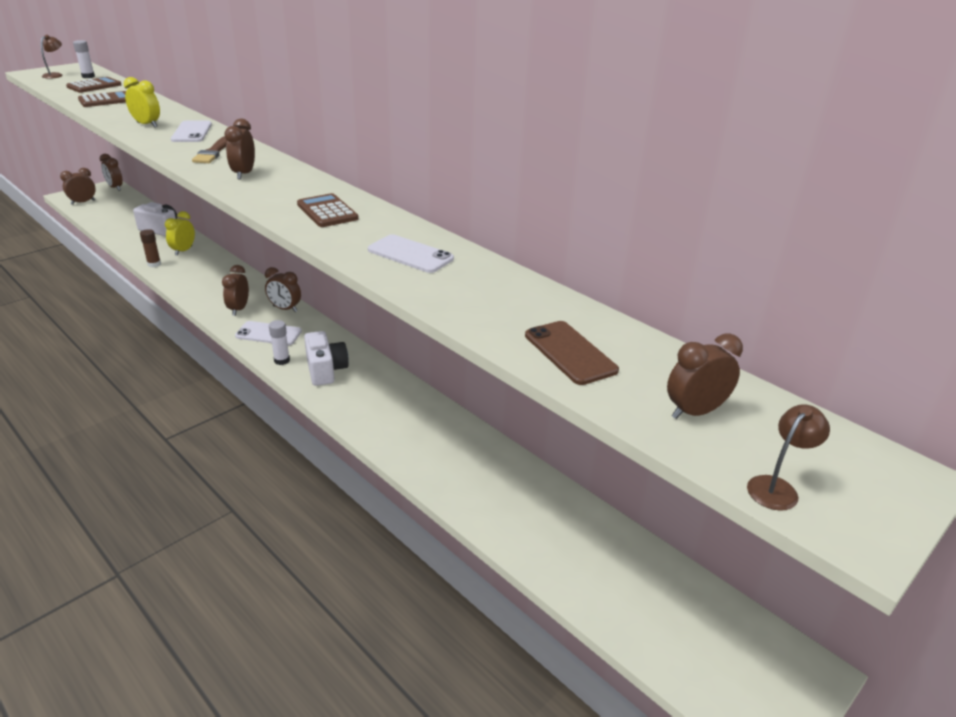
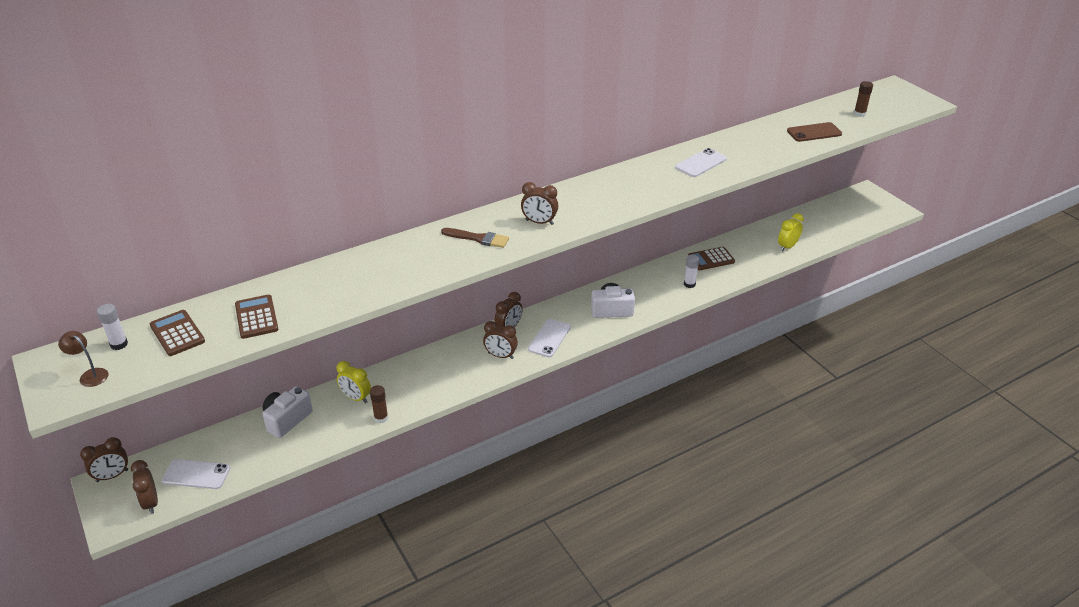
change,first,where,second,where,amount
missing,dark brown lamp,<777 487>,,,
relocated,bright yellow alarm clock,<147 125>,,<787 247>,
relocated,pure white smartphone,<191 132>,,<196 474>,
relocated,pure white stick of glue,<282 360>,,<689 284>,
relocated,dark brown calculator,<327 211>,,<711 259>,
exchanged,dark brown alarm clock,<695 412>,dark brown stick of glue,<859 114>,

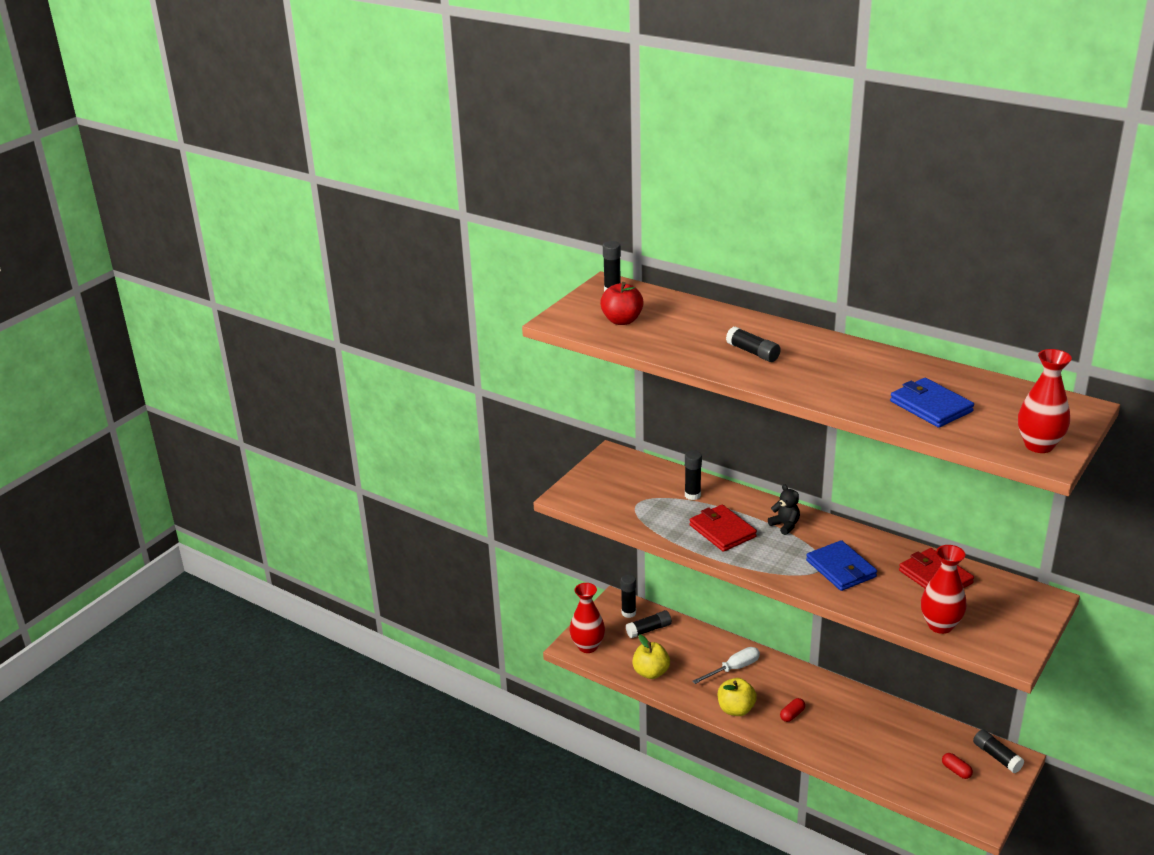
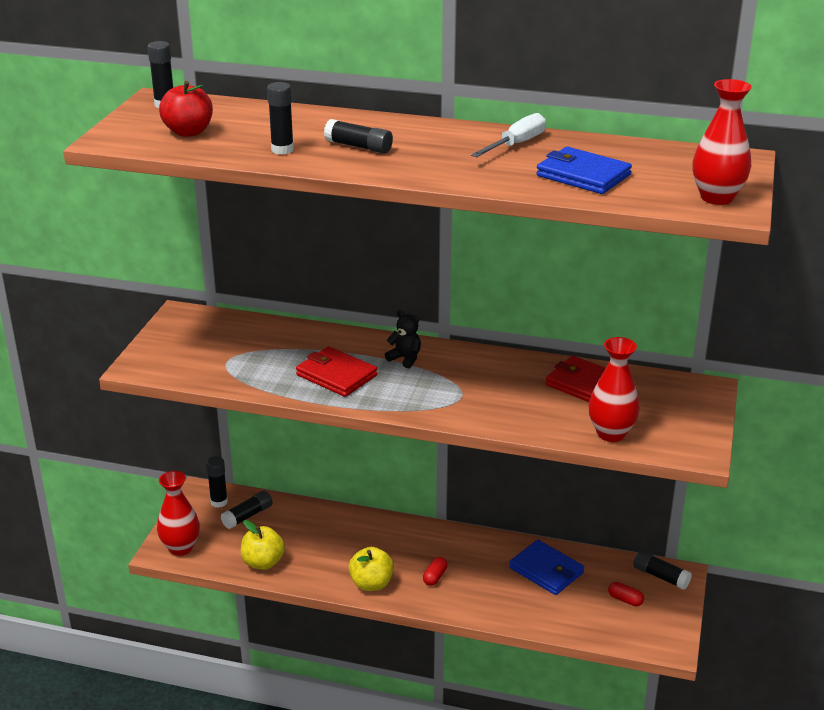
change,first,where,second,where,amount
relocated,ebony stick of glue,<692 495>,,<282 150>,
relocated,pure white flat screwdriver,<733 669>,,<516 144>,
relocated,blue card wallet,<841 569>,,<546 570>,

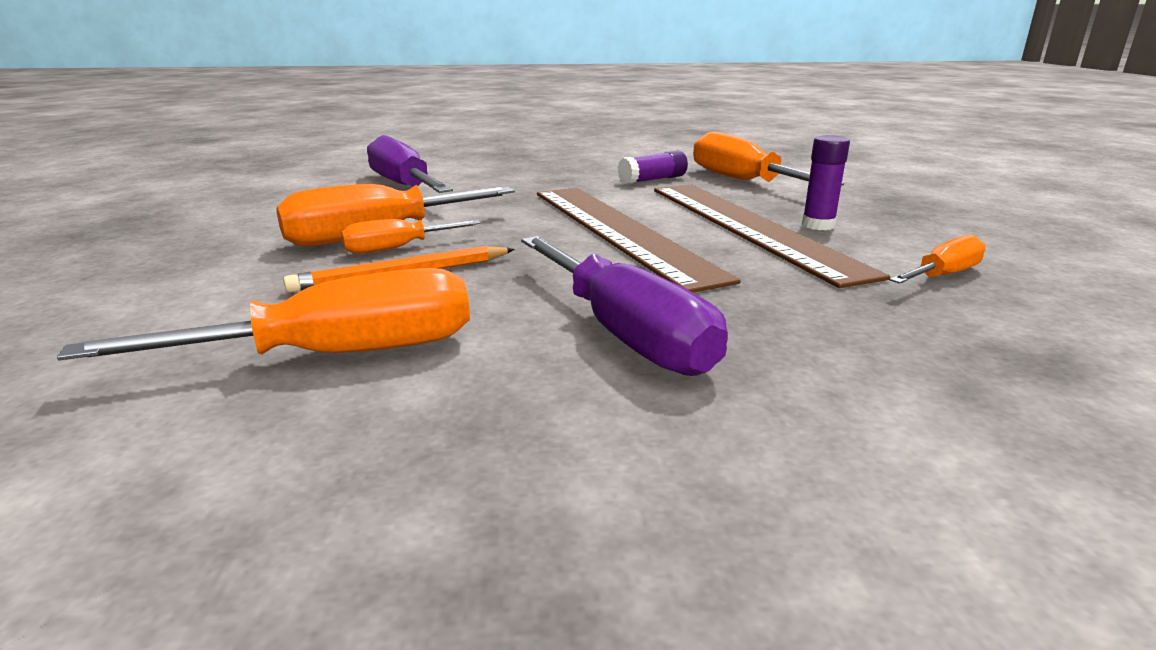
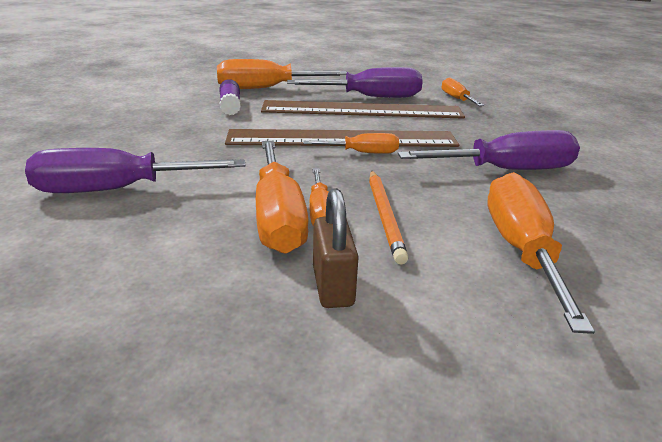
change,first,where,second,where,amount
appeared,,,orange-coloured flat screwdriver,<363 153>,
appeared,,,dark brown padlock,<333 286>,
exchanged,purple stick of glue,<818 225>,purple flat screwdriver,<371 97>,

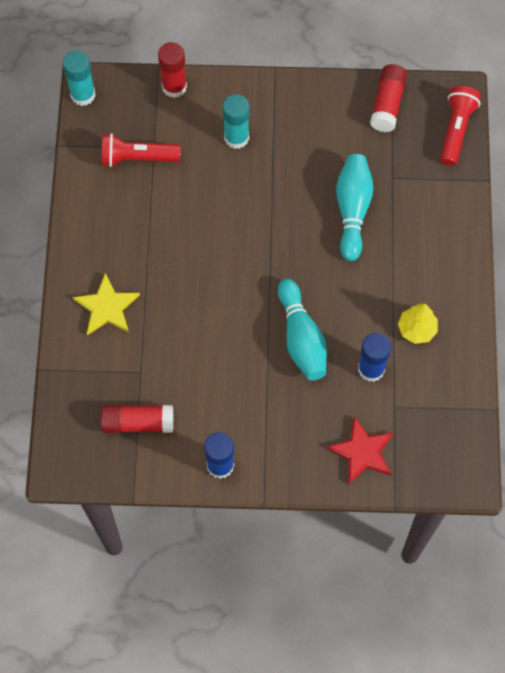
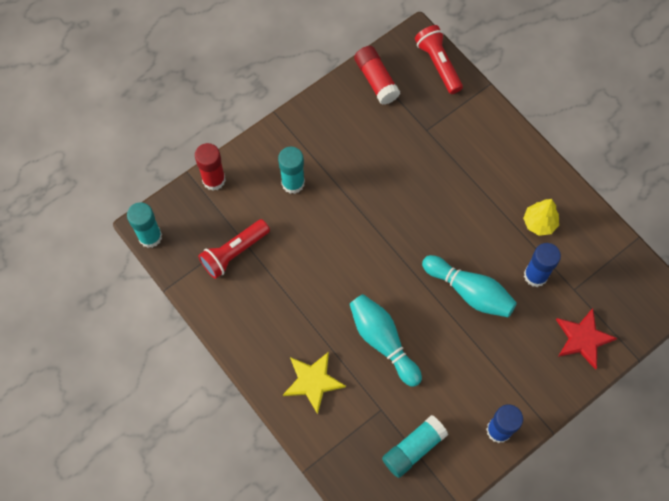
change,first,where,second,where,amount
relocated,teal tenpin,<352 210>,,<383 341>,
colour,crimson stick of glue,<138 422>,teal stick of glue,<413 448>,

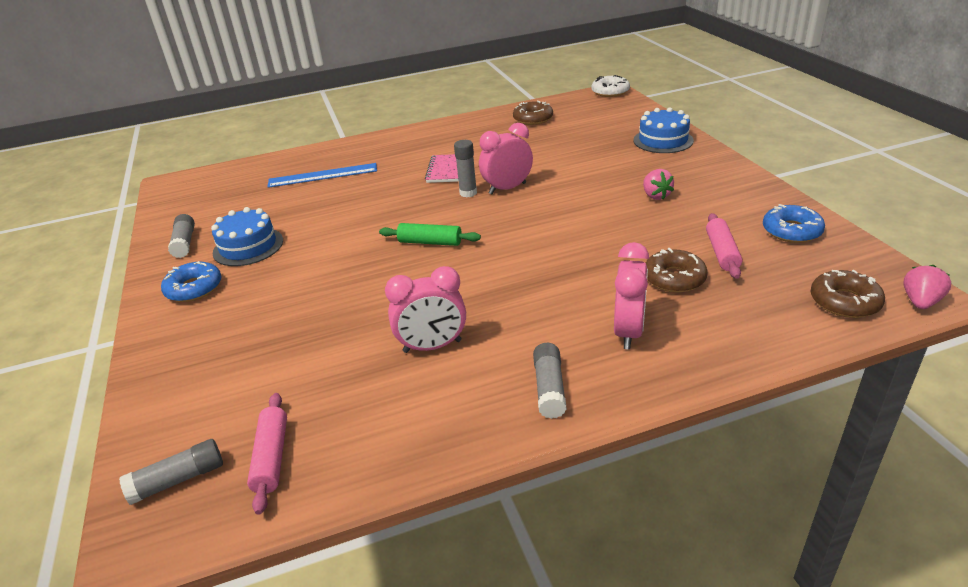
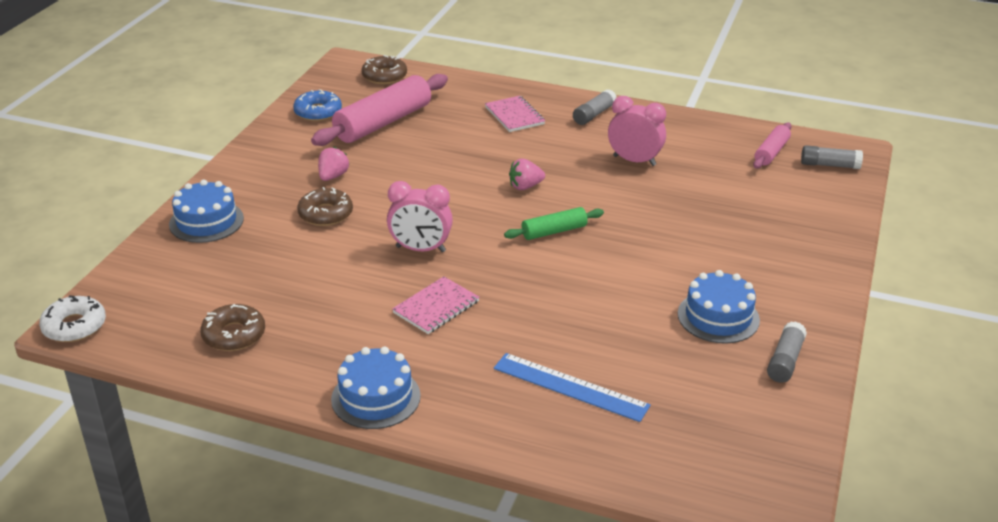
change,first,where,second,where,amount
missing,blue doughnut,<194 288>,,,
missing,gray stick of glue,<468 193>,,,
appeared,,,blue layer cake,<376 397>,
relocated,dark brown doughnut,<674 278>,,<325 214>,
relocated,rosy toy strawberry,<920 302>,,<525 186>,
exchanged,rosy alarm clock,<628 332>,rosy notebook,<514 116>,
spun,green dough roller,<430 242>,,<554 231>,75 degrees counterclockwise
size,rosy dough roller,<722 252>,,<383 123>,x1.90

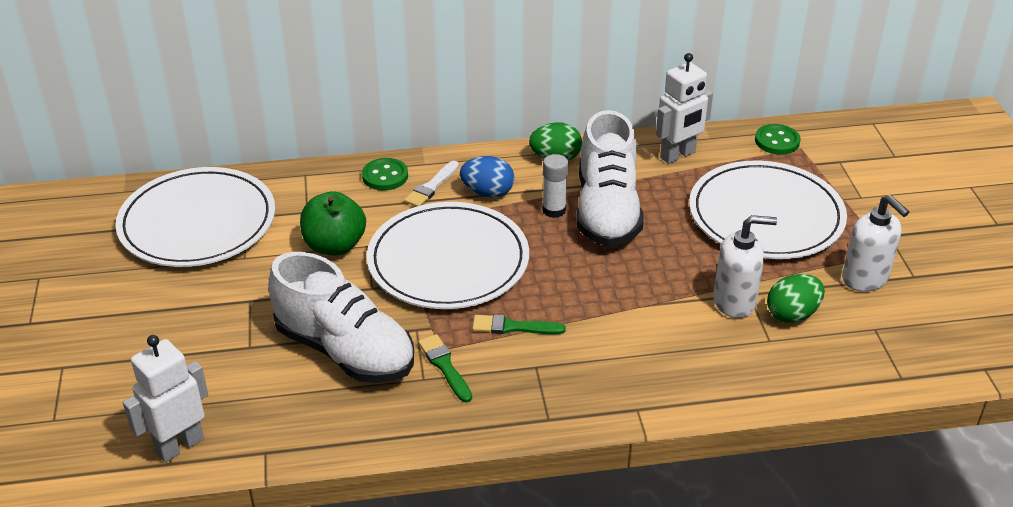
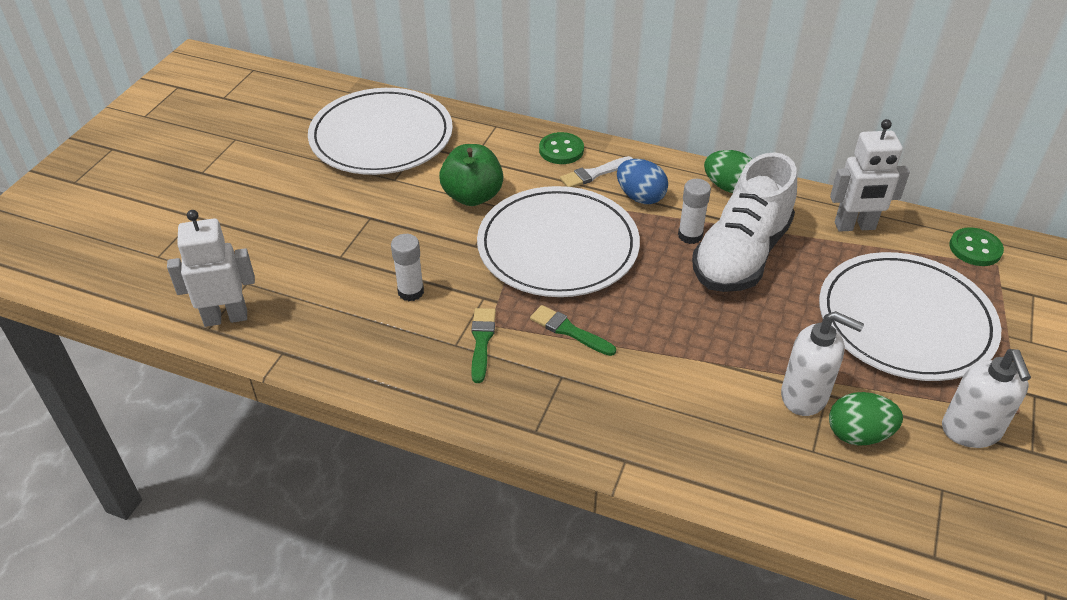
change,first,where,second,where,amount
exchanged,pure white sneaker,<345 351>,pure white stick of glue,<411 292>,

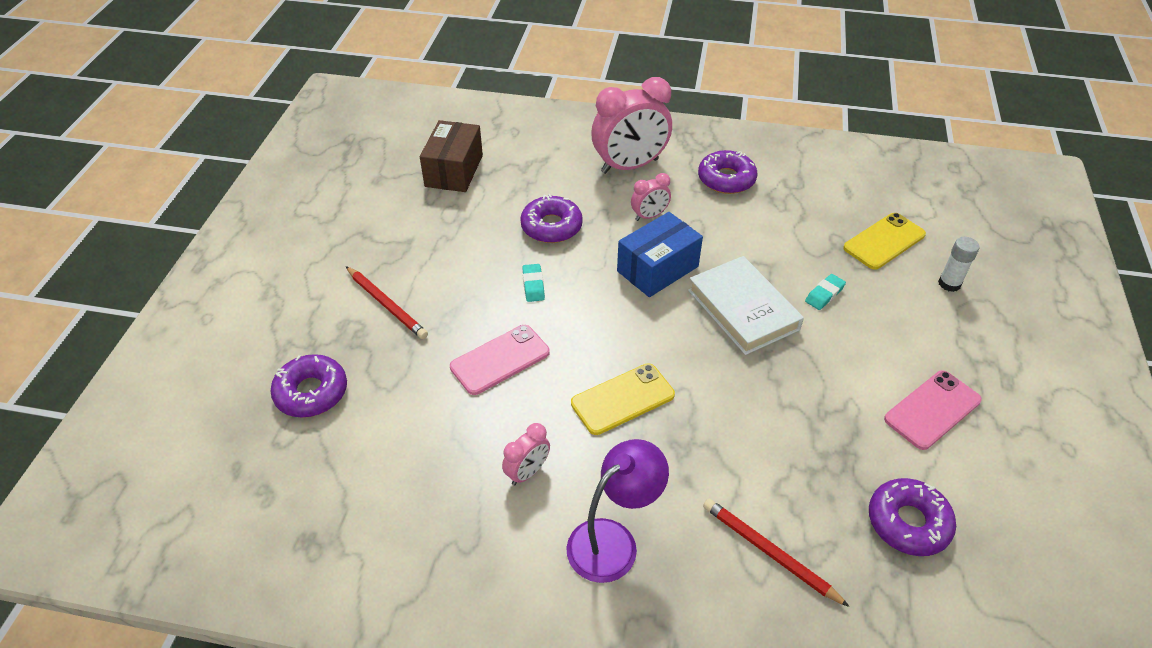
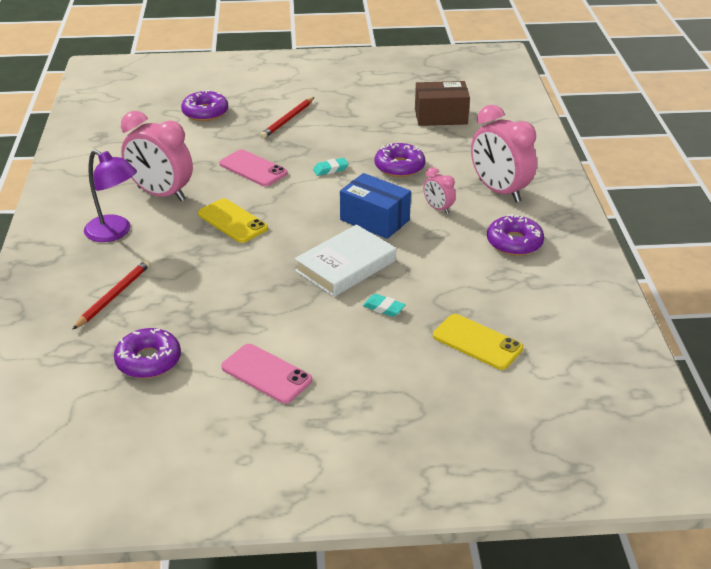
change,first,where,second,where,amount
missing,pure white stick of glue,<949 284>,,,
size,rosy alarm clock,<527 472>,,<161 194>,x2.07

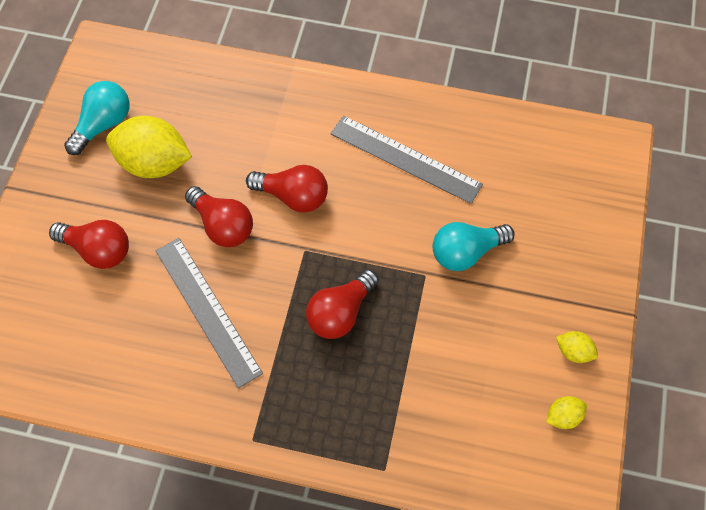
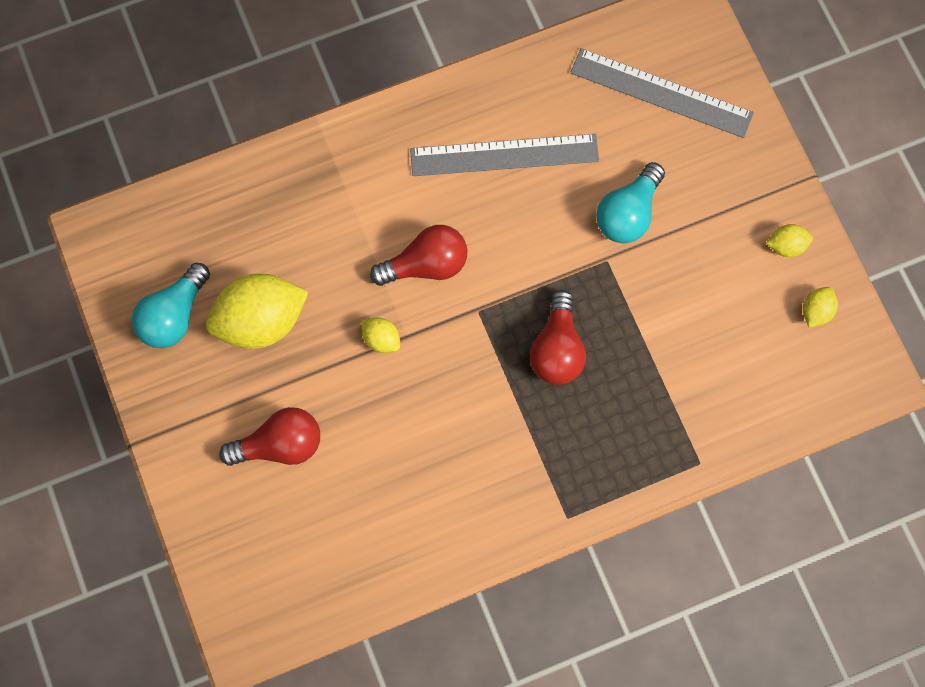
change,first,where,second,where,amount
relocated,gray measuring stick,<207 310>,,<661 93>,
exchanged,crimson bulb,<223 225>,bright yellow toy lemon,<381 339>,
spun,teal bulb,<103 125>,,<174 315>,150 degrees counterclockwise

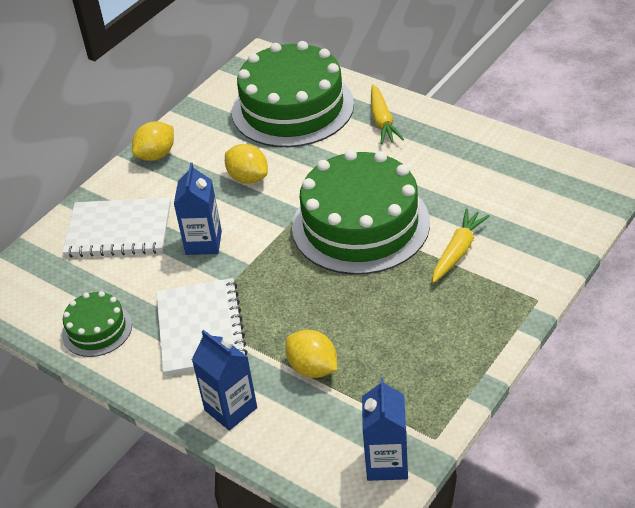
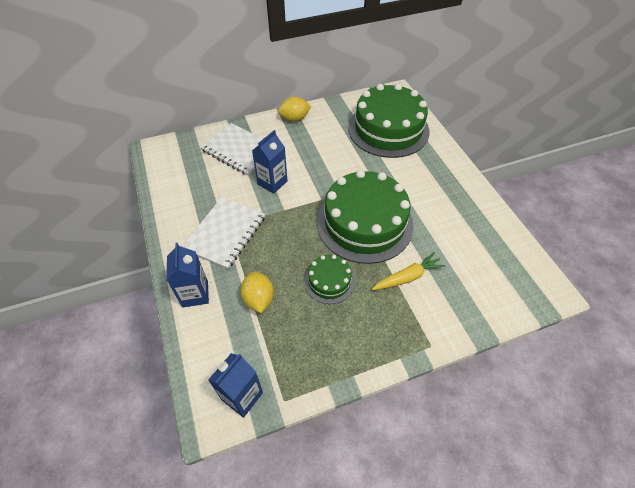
change,first,where,second,where,amount
missing,bright yellow toy lemon,<248 178>,,,
missing,bright yellow toy carrot,<382 121>,,,
relocated,green layer cake,<97 329>,,<329 281>,

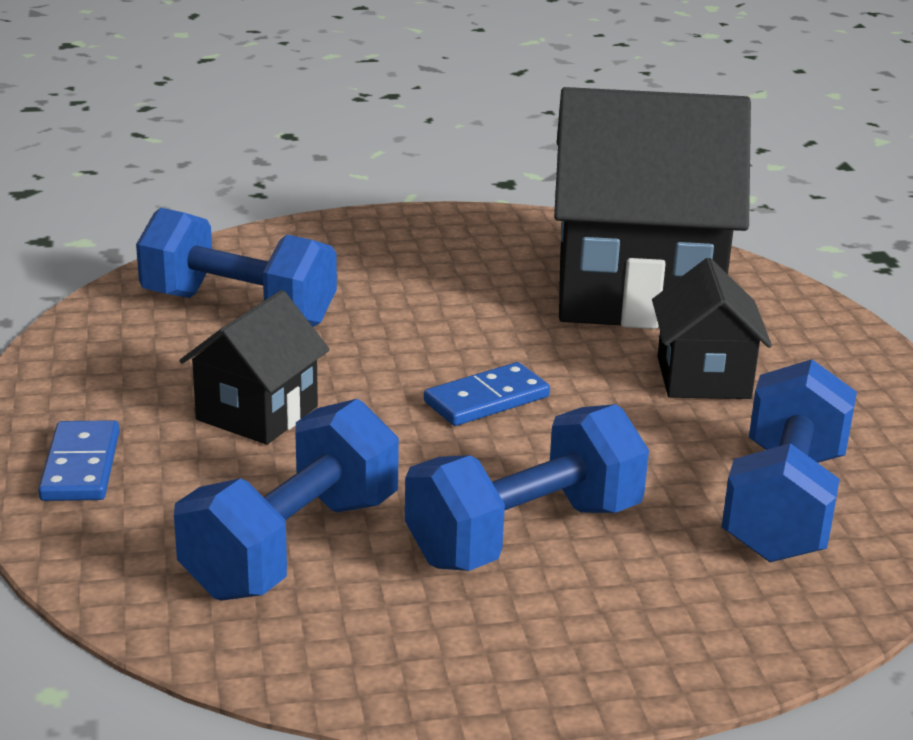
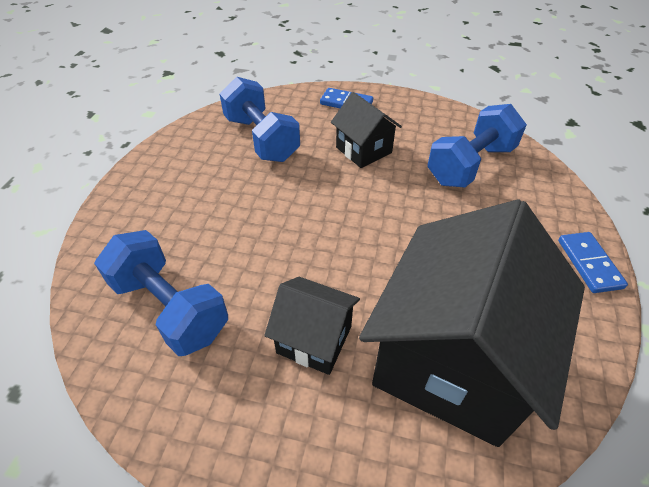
change,first,where,second,where,amount
missing,blue dumbbell,<524 534>,,,
relocated,blue domino,<486 399>,,<589 264>,

